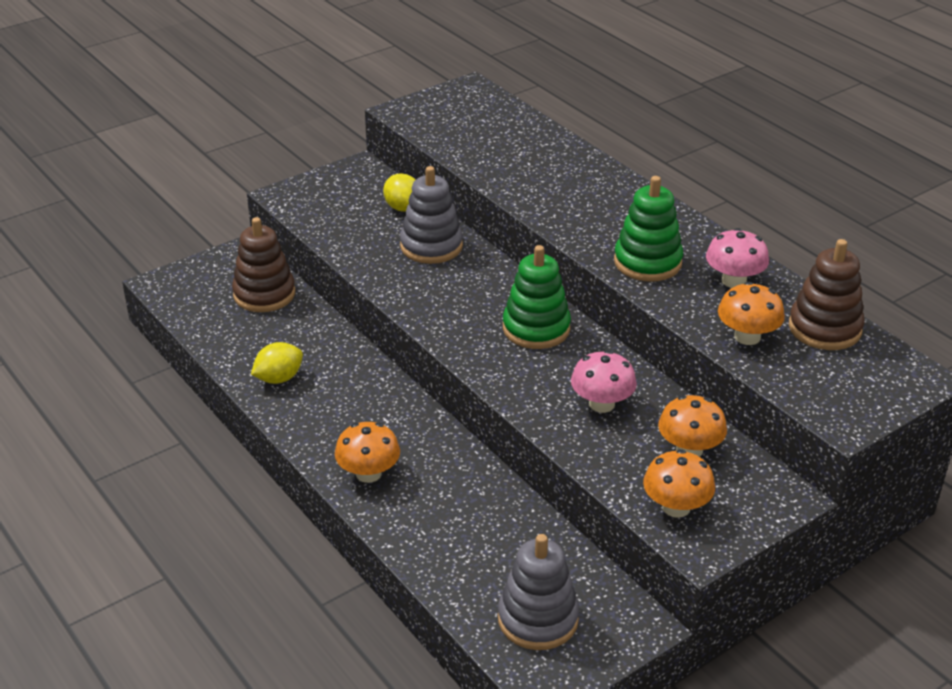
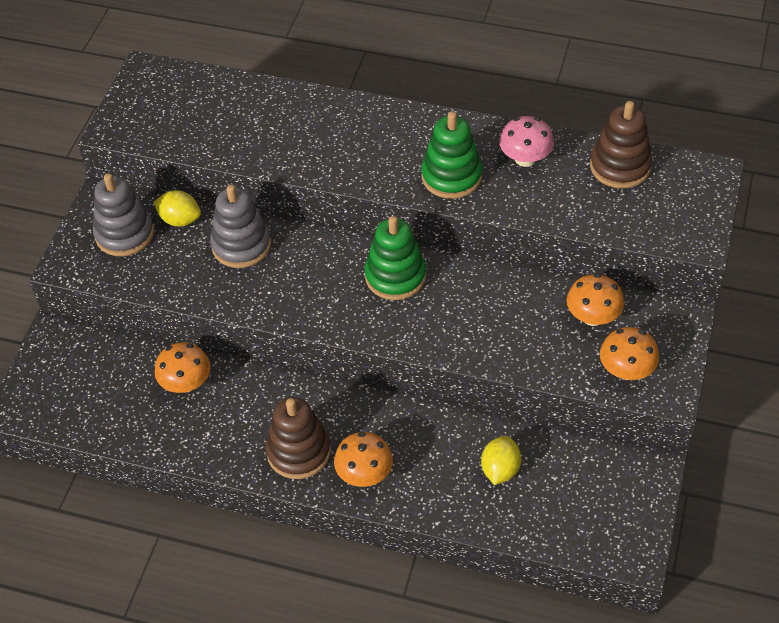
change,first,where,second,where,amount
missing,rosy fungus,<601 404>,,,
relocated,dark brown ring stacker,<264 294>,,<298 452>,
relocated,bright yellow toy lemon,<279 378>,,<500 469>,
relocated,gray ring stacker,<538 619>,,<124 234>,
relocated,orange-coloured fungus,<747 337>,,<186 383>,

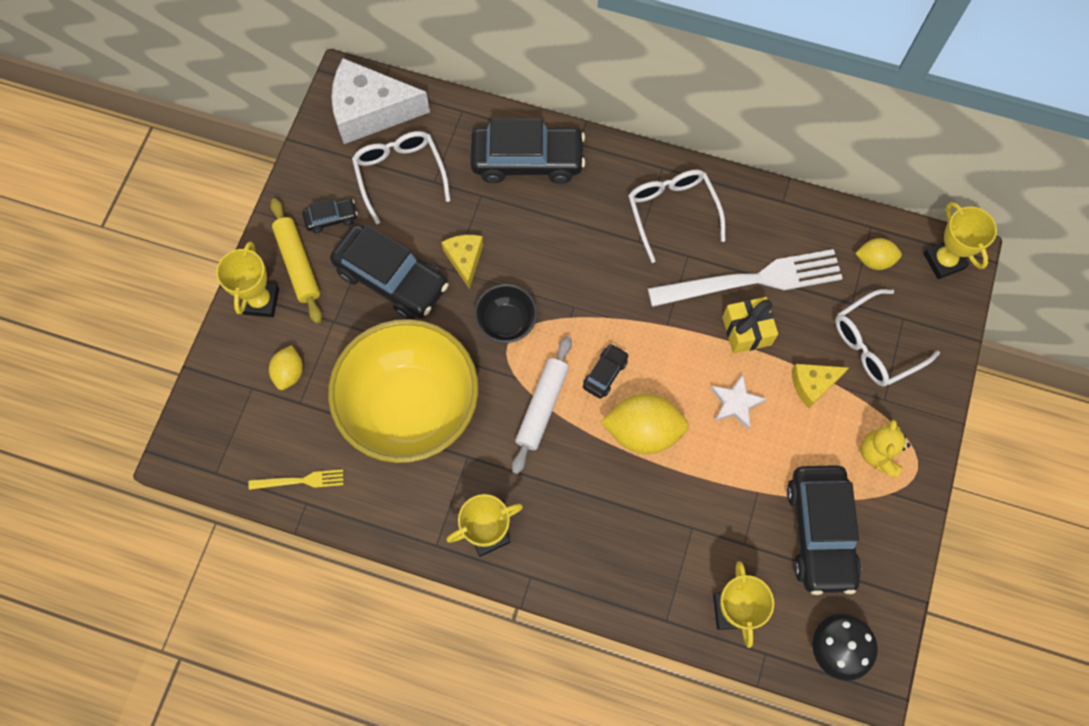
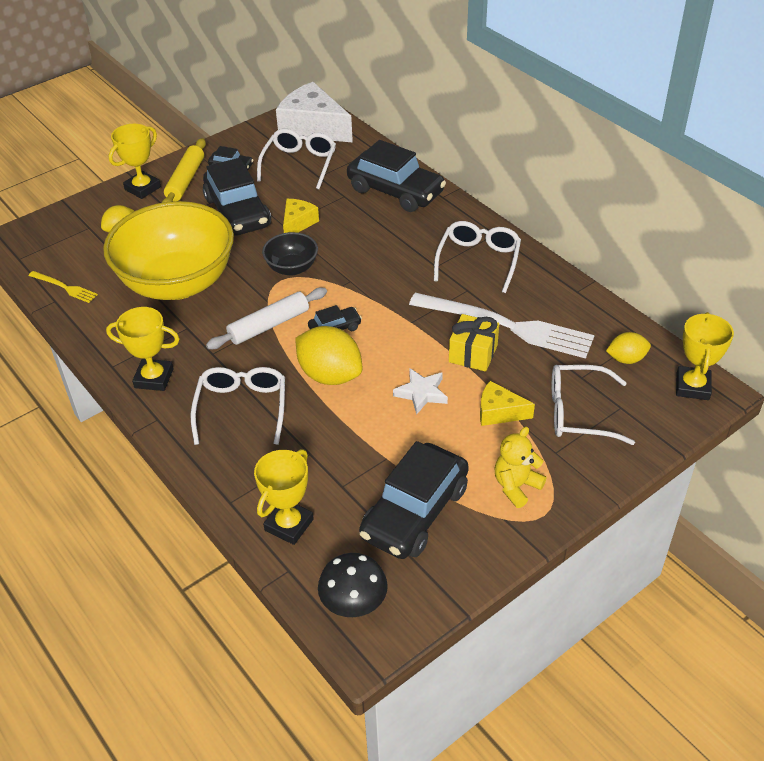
change,first,where,second,where,amount
appeared,,,pure white spectacles,<242 408>,
spun,bright yellow toy lemon,<874 260>,,<626 359>,45 degrees counterclockwise

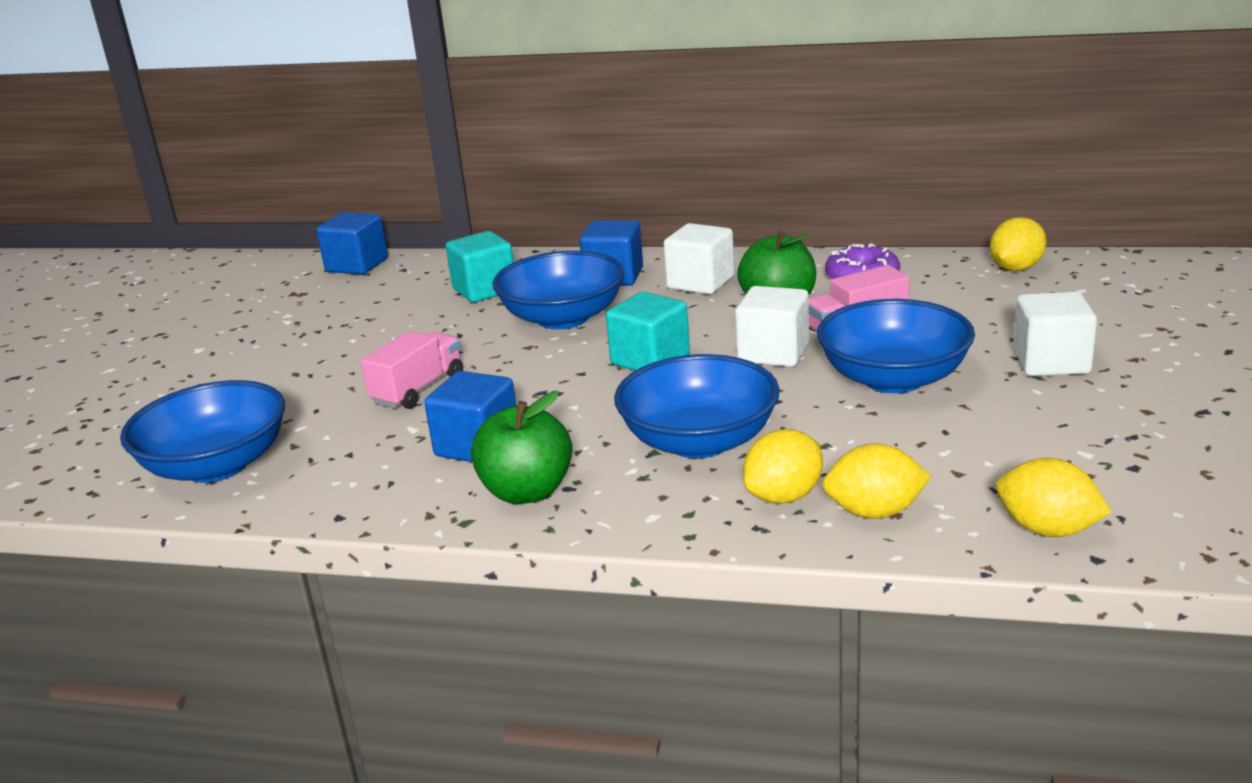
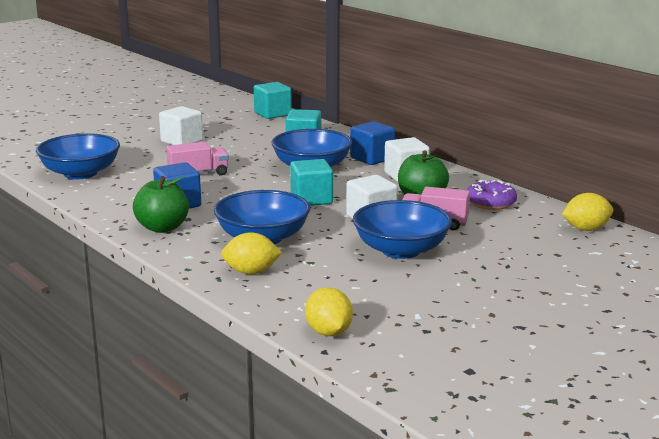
change,first,where,second,where,amount
missing,bright yellow toy lemon,<874 512>,,,
relocated,pure white solid cube,<1051 362>,,<182 141>,
colour,blue solid cube,<357 265>,teal solid cube,<272 114>,

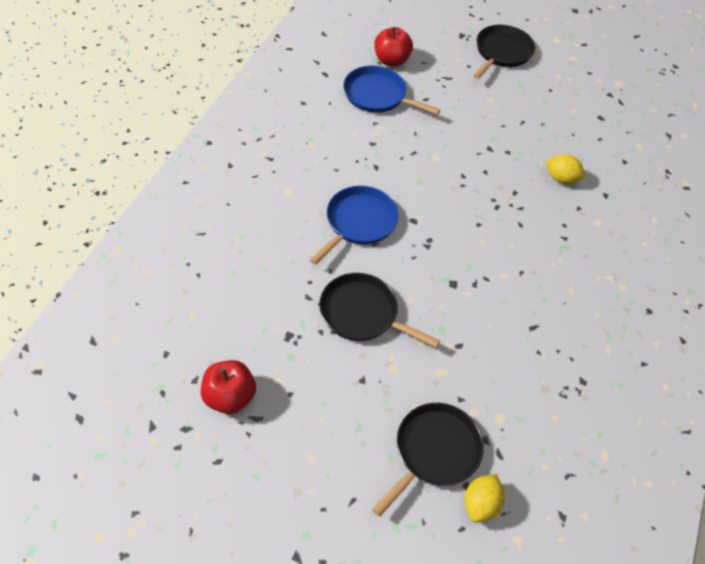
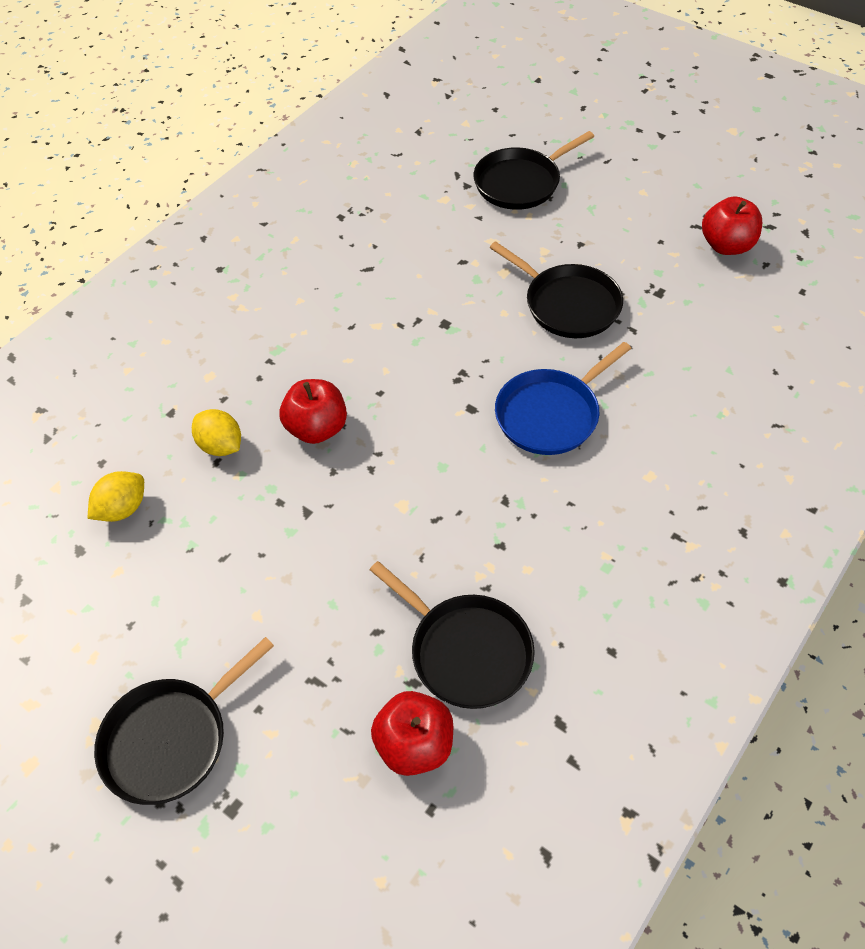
change,first,where,second,where,amount
appeared,,,crimson toy apple,<317 428>,
relocated,bright yellow toy lemon,<480 504>,,<122 509>,
colour,blue pan,<378 95>,ebony pan,<466 651>,

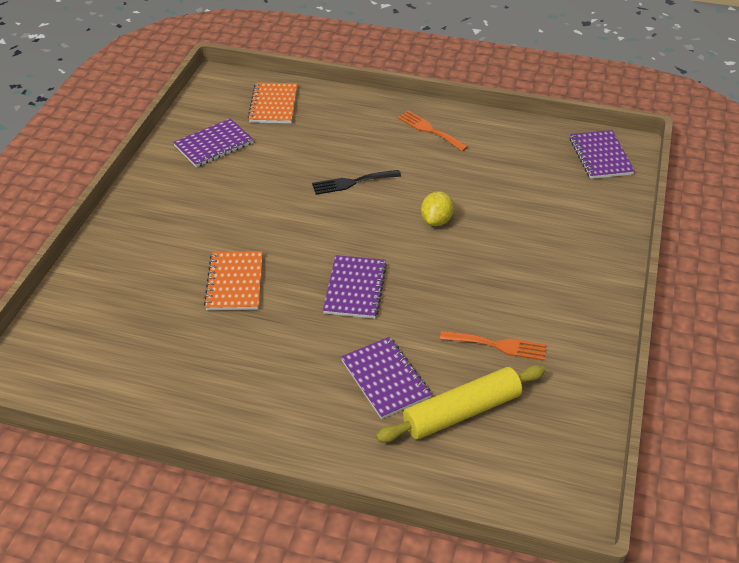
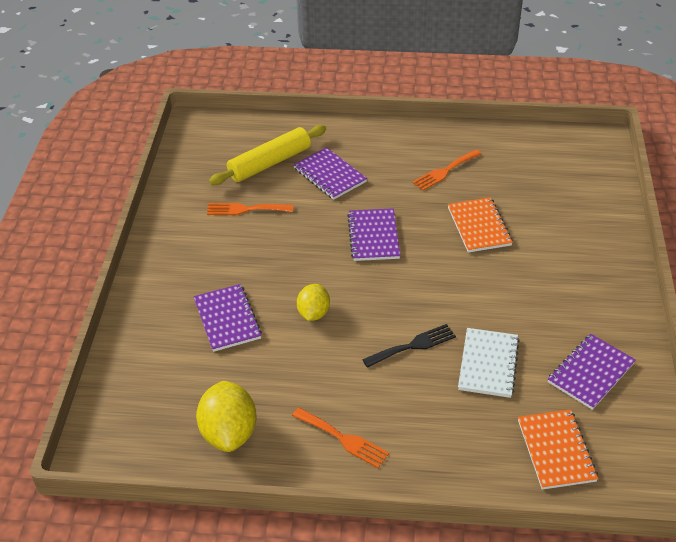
change,first,where,second,where,amount
appeared,,,bright yellow toy lemon,<229 433>,
appeared,,,orange-coloured fork,<444 171>,
appeared,,,pure white notebook,<488 364>,
relocated,purple notebook,<600 156>,,<227 319>,

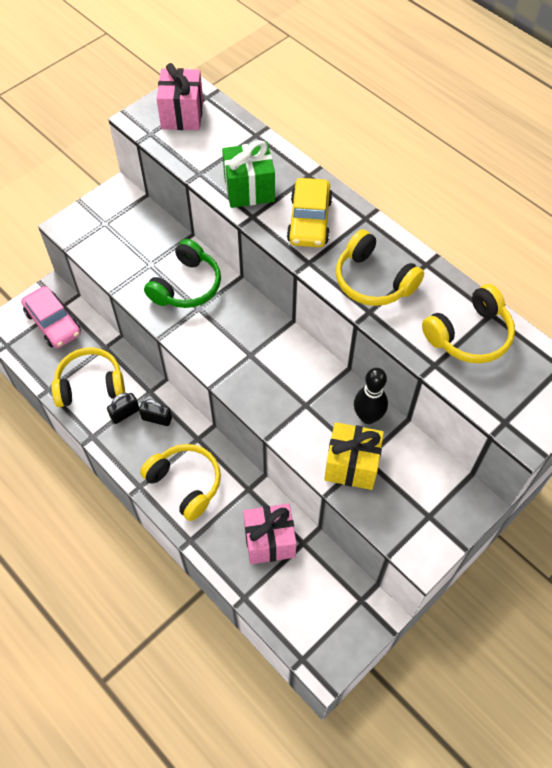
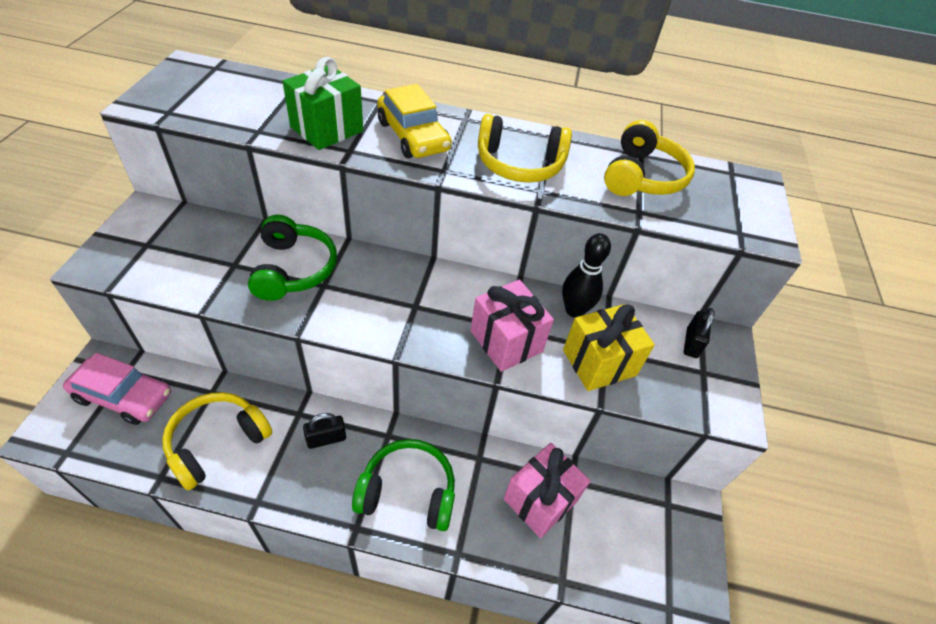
change,first,where,second,where,amount
relocated,ebony padlock,<125 413>,,<691 343>,
relocated,rosy gift,<182 115>,,<506 341>,
colour,bright yellow headphones,<185 483>,green headphones,<408 491>,

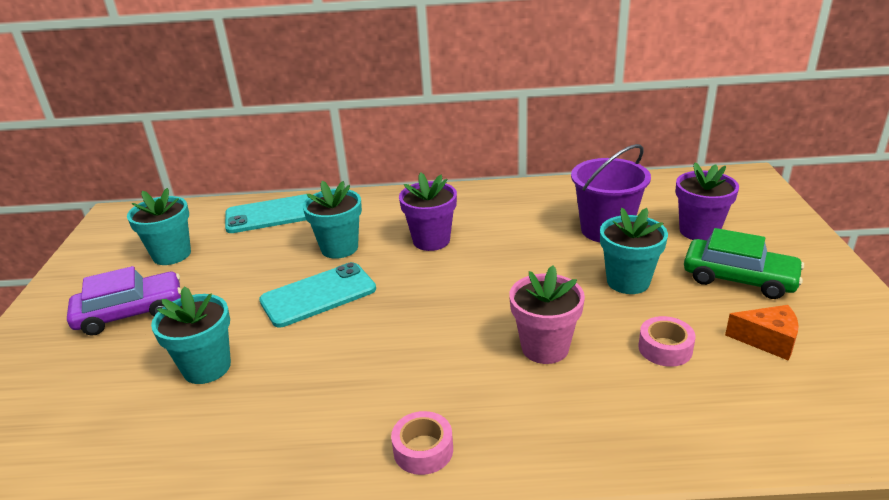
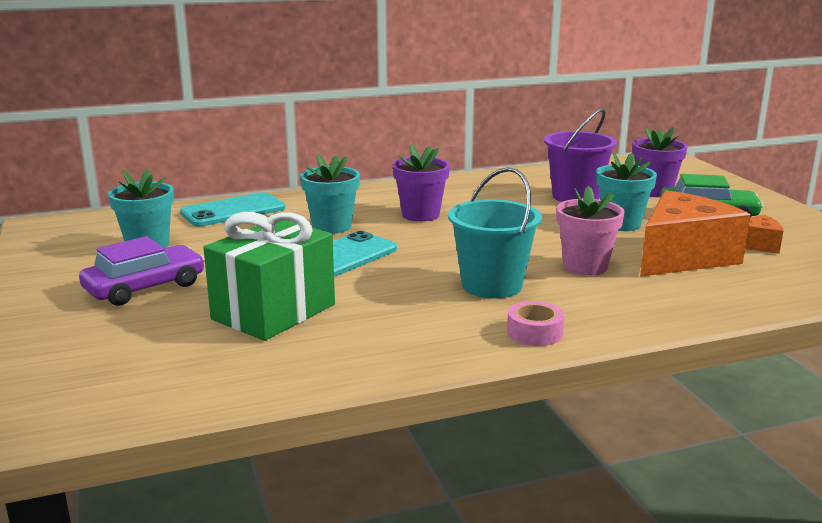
change,first,where,second,where,amount
appeared,,,teal pail,<492 285>,
exchanged,teal flower pot,<207 367>,green gift,<274 312>,
exchanged,rosy tape,<665 348>,orange-coloured cheese wedge,<682 257>,

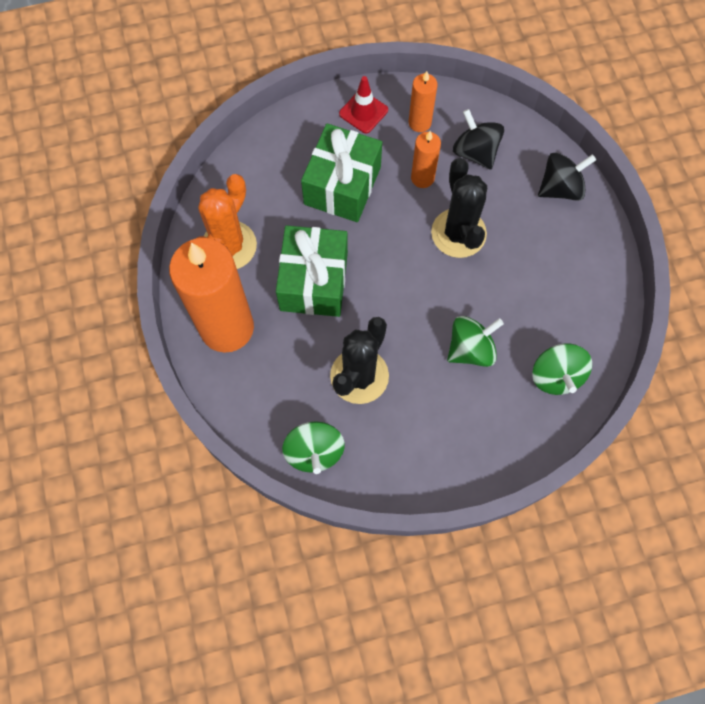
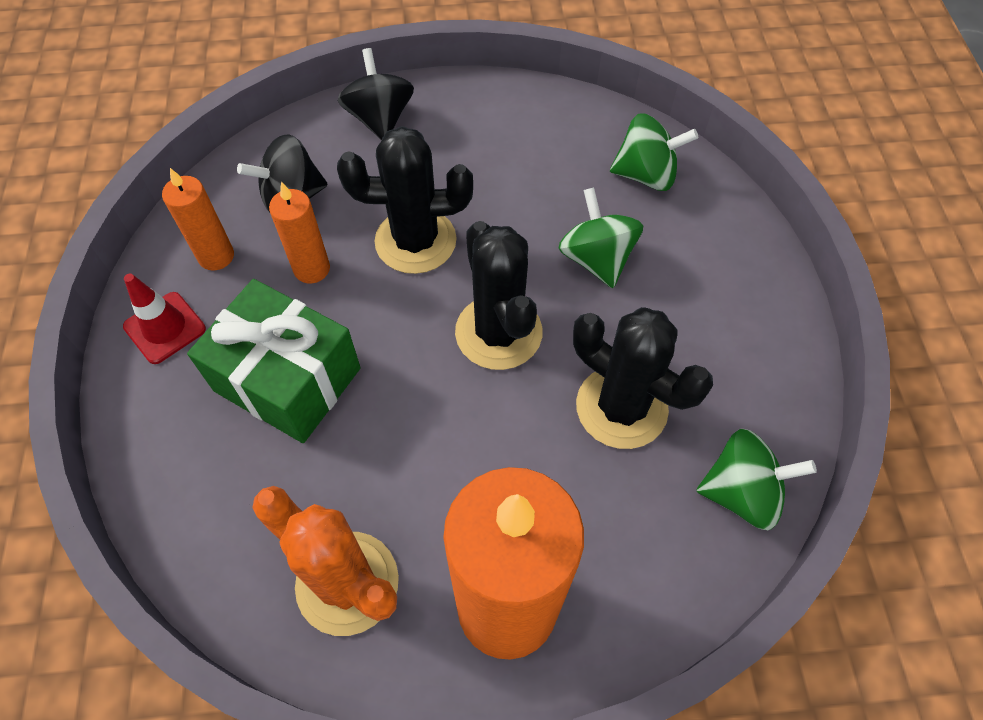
change,first,where,second,where,amount
missing,green gift,<314 281>,,,
appeared,,,ebony saguaro cactus,<498 332>,

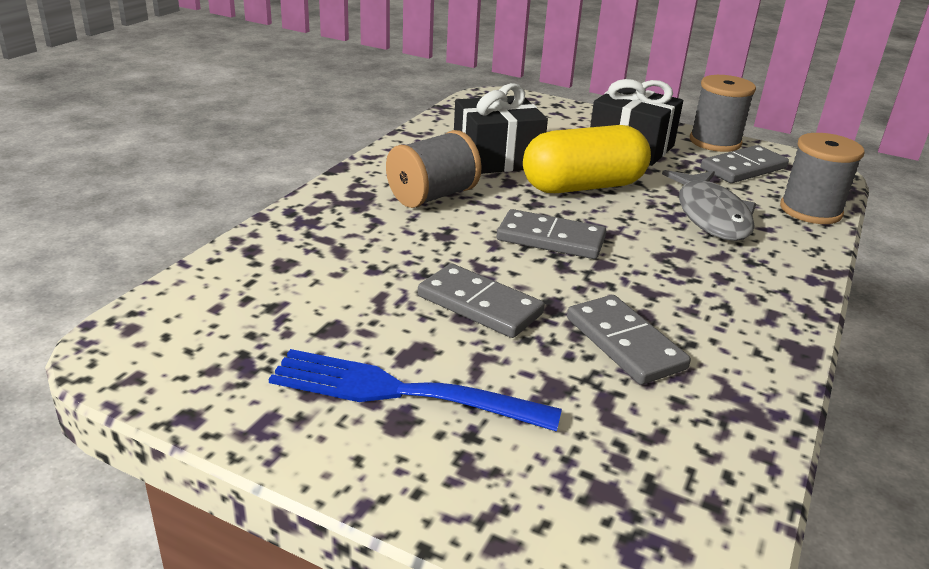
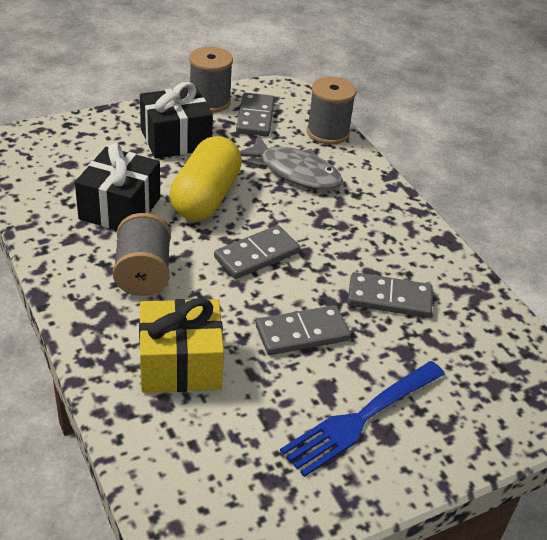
change,first,where,second,where,amount
appeared,,,bright yellow gift,<180 364>,

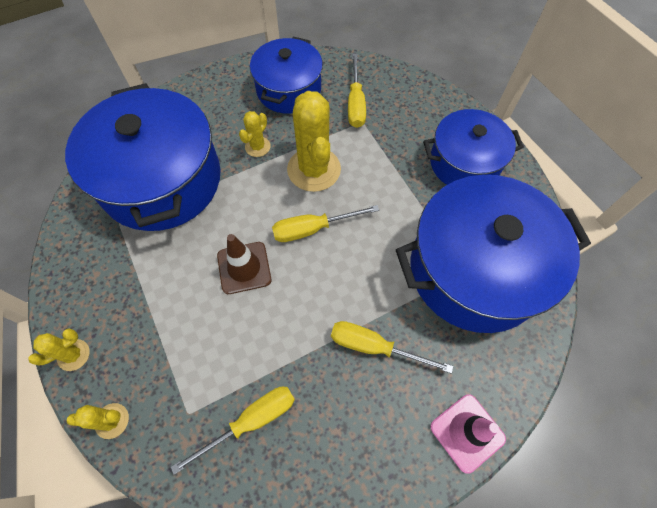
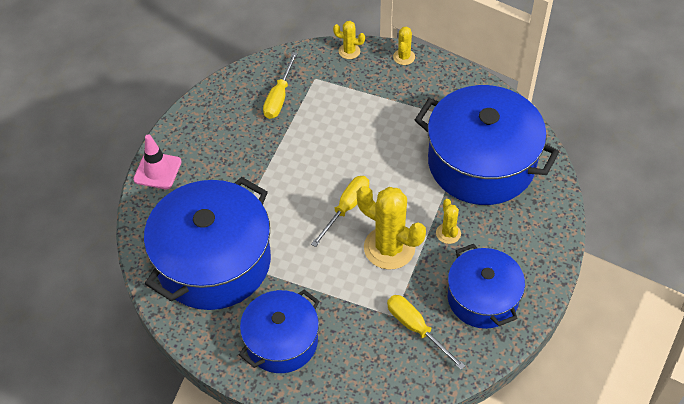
change,first,where,second,where,amount
missing,dark brown safety cone,<244 268>,,,
missing,bright yellow flat screwdriver,<374 347>,,,
spun,bright yellow saguaro cactus,<112 420>,,<349 51>,60 degrees clockwise

